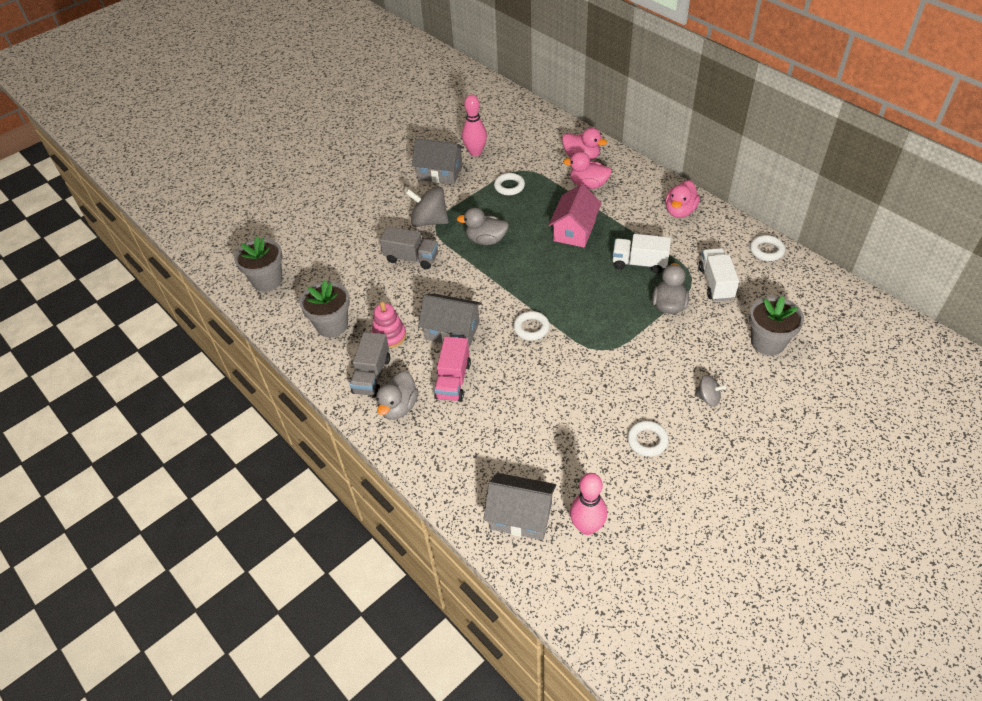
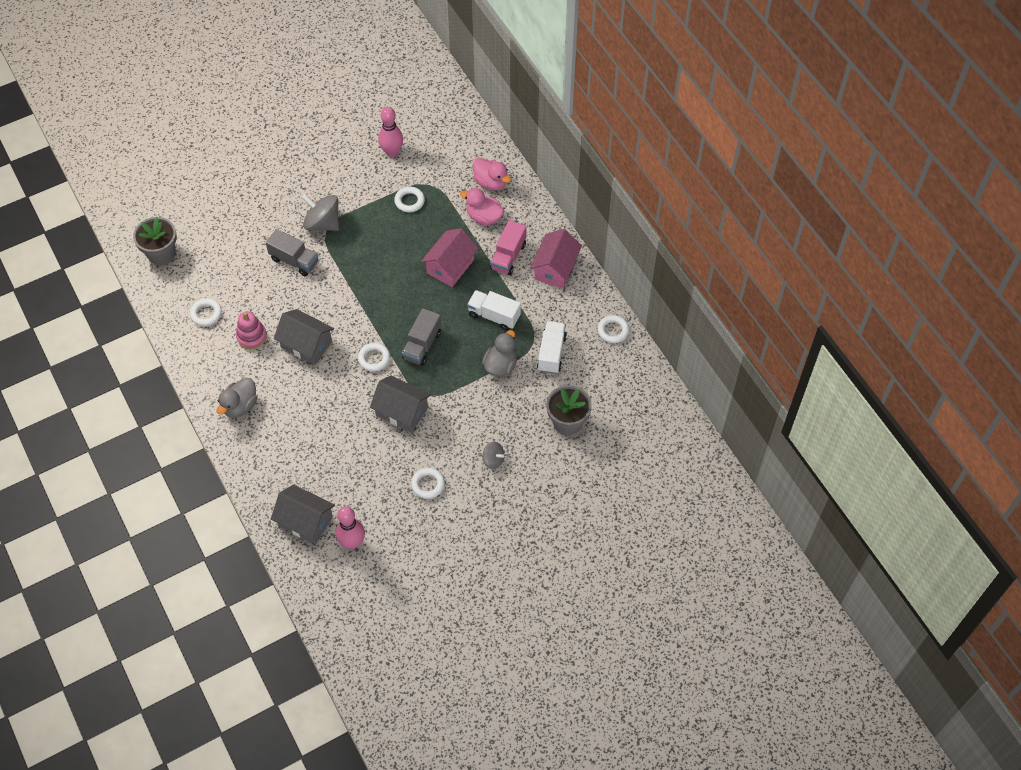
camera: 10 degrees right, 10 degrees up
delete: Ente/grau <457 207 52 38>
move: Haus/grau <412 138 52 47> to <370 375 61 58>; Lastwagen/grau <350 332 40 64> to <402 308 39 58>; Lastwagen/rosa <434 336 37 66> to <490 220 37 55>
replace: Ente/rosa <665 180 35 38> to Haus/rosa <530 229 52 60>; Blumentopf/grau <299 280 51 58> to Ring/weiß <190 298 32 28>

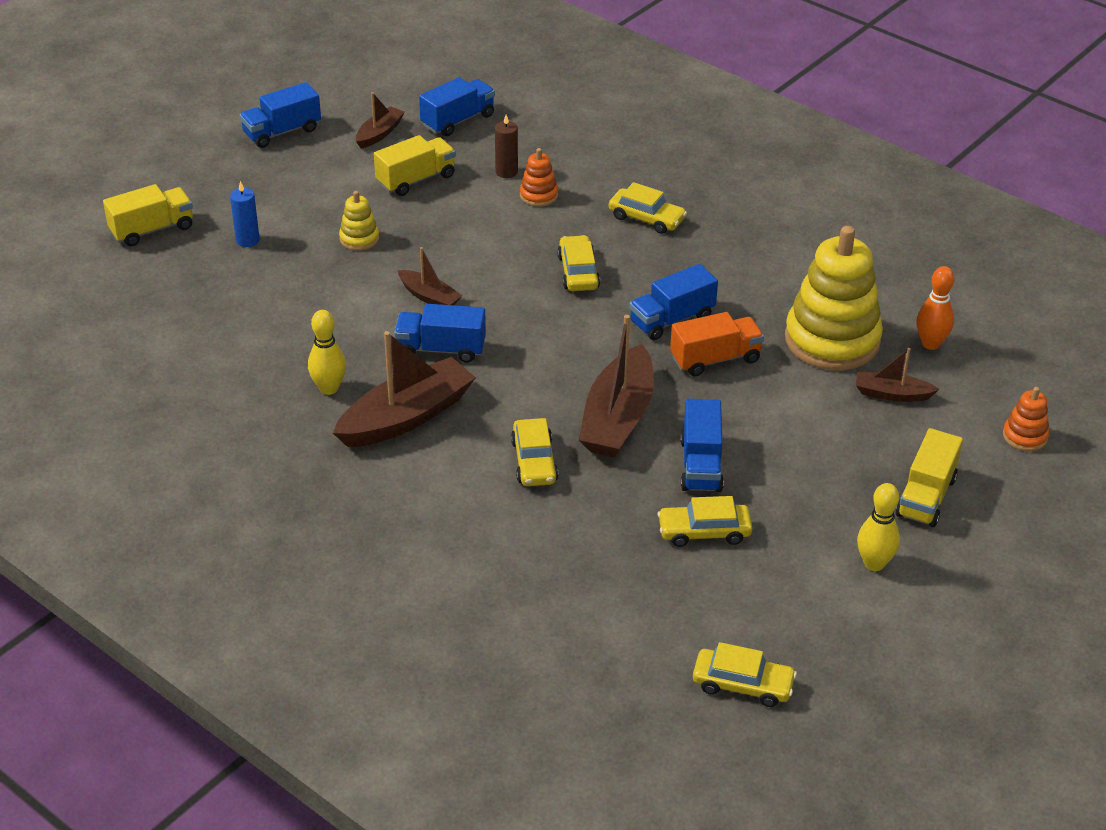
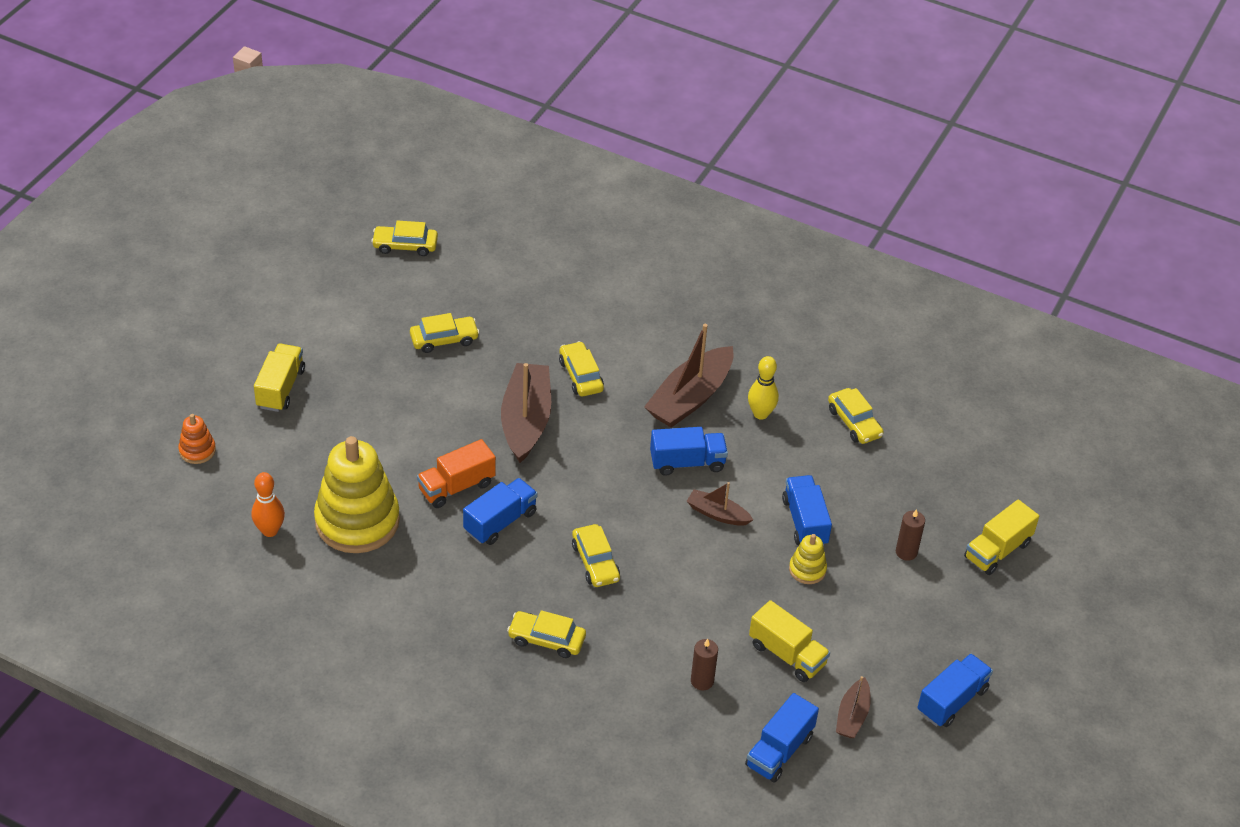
camera: 165 degrees right, 5 degrees up
delete: Stapelspielzeug/orange <520 148 38 59>; Boot/braun <856 348 83 54>; Bowlingkegel/gelb <857 483 43 88>
insert: Auto/gelb <828 388 56 56>
move: Lastwagen/blau <680 399 44 93> to <782 475 50 71>
recolor: Kerze/blau <230 181 30 66> to Kerze/braun <896 509 29 52>
rotate: Lastwagen/gelb <374 135 82 61> = <749 600 81 82> 90 degrees counterclockwise

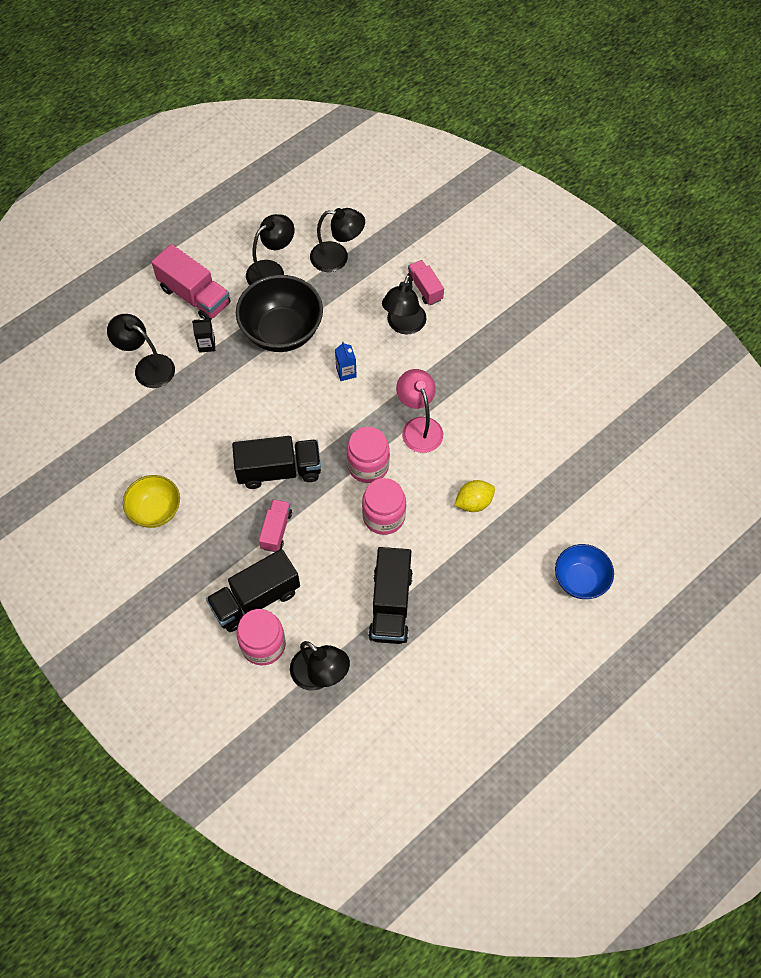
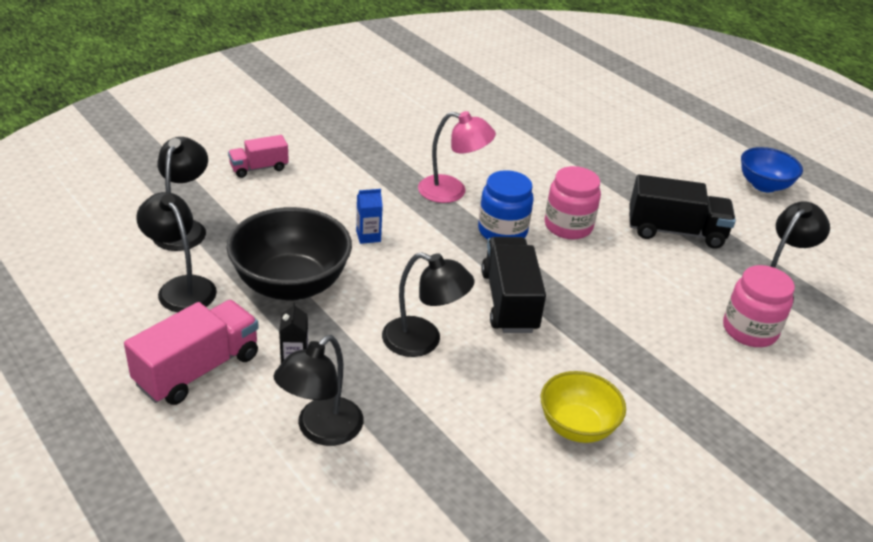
camera: 90 degrees left, 25 degrees down
delete: Zitrone/gelb <454 480 41 32>; Lastwagen/rosa <259 499 33 53>; Lastwagen/schwarz <206 549 94 83>
move: Lampe/schwarz <382 275 44 59> to <382 252 92 105>; Schüssel/blau <555 544 59 55> to <741 147 62 46>
recolor: Einmachglas/rosa <347 427 43 56> to Einmachglas/blau <478 170 56 70>
rotate: Lampe/rosa <396 369 47 84> = <418 111 78 92> 150 degrees counterclockwise

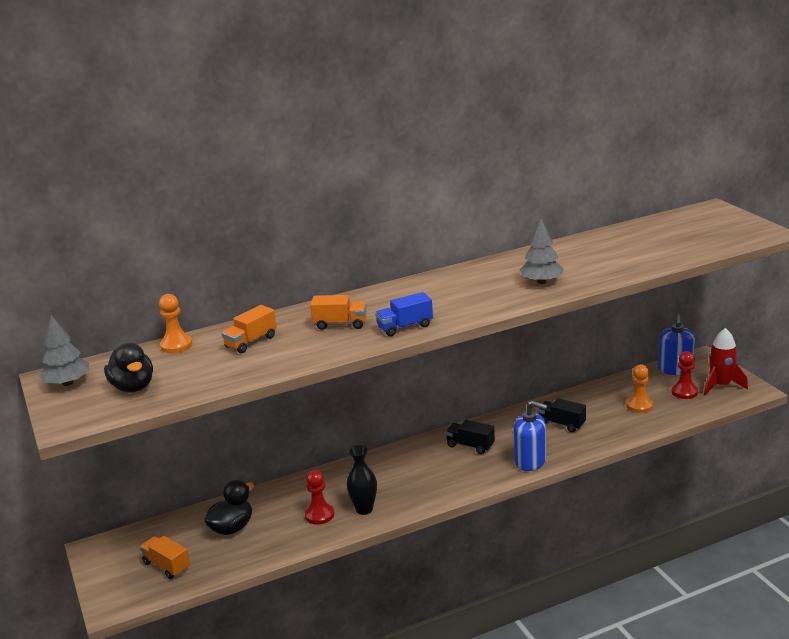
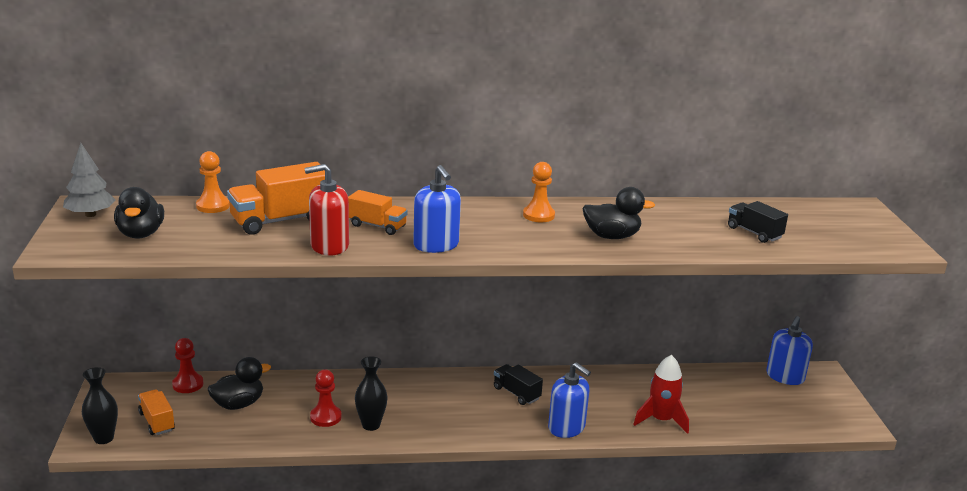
camera: 15 degrees right, 0 degrees up
insert: Seifenspender/rot <304 164 45 91>; Vase/schwarz <82 367 36 77>
move: Rakete/rot <704 328 44 68> to <633 355 56 79>; Bauer/rot <672 351 26 48> to <172 338 31 55>; Bauer/orange <626 364 27 49> to <523 162 32 60>; Lastwagen/schwarz <538 398 48 34> to <728 201 60 42>
replace: Baum/grau <519 219 45 65> to Ente/schwarz <582 187 73 52>; Lastwagen/blau <375 292 58 44> to Seifenspender/blau <413 165 48 88>
resize: Lastwagen/orange <221 305 56 48> = <227 162 98 73> x1.68

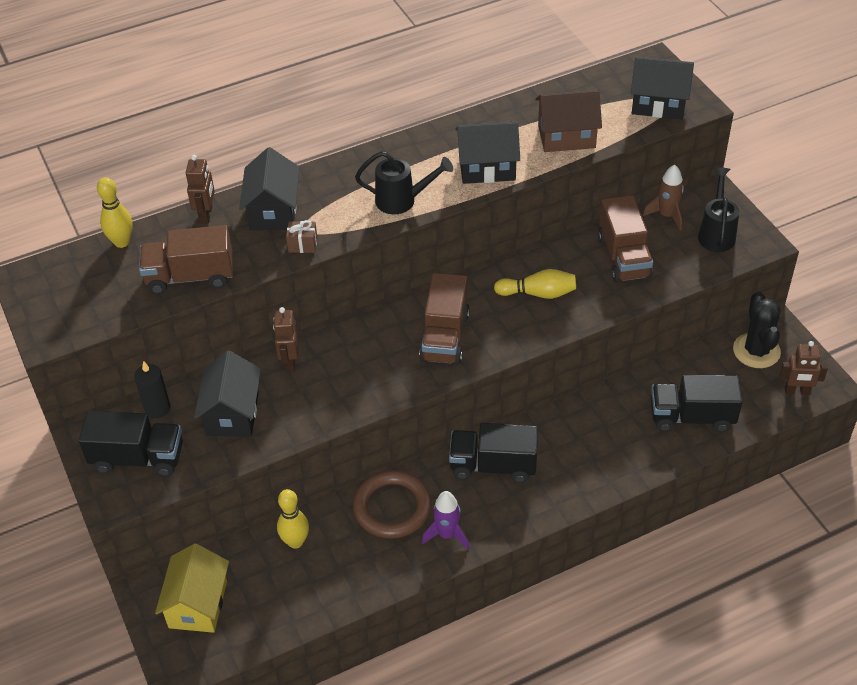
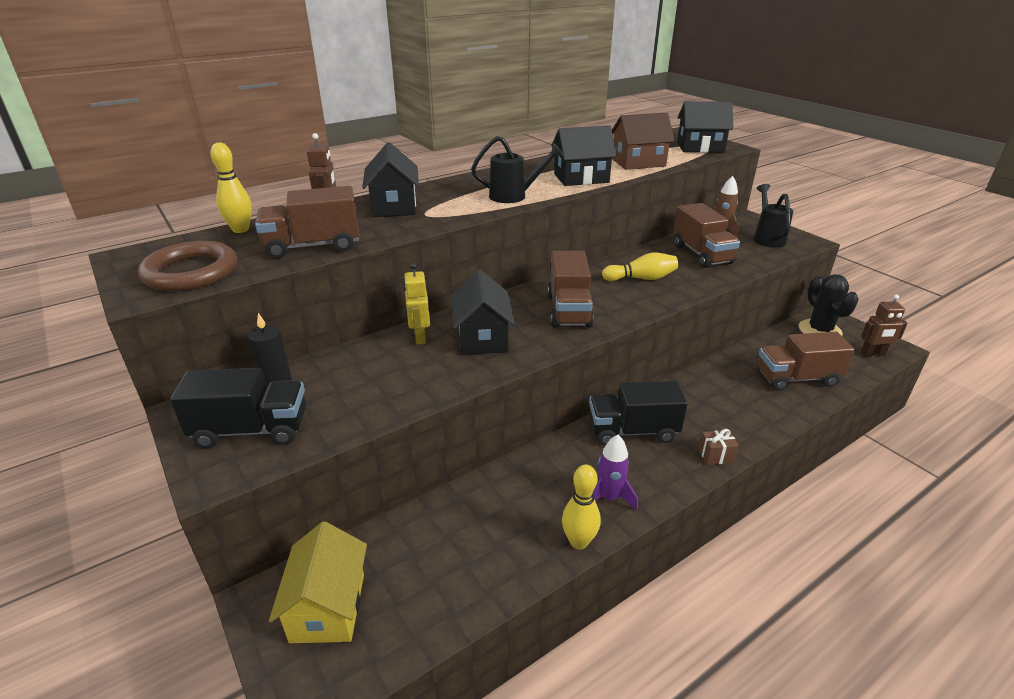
camera: 10 degrees left, 15 degrees down
move: Geschenk/braun <286 220 31 33> to <699 429 40 36>; Haus/schwarz <194 351 67 86> to <452 269 63 86>; Ring/braun <353 470 79 69> to <138 241 99 50>; Bowlingkegel/gelb <277 489 32 60> to <562 465 39 84>
recolor: Roboter/braun <273 307 26 64> to Roboter/gelb <404 263 26 82>; Lastwagen/schwarz <651 375 92 57> to Lastwagen/braun <757 332 98 59>

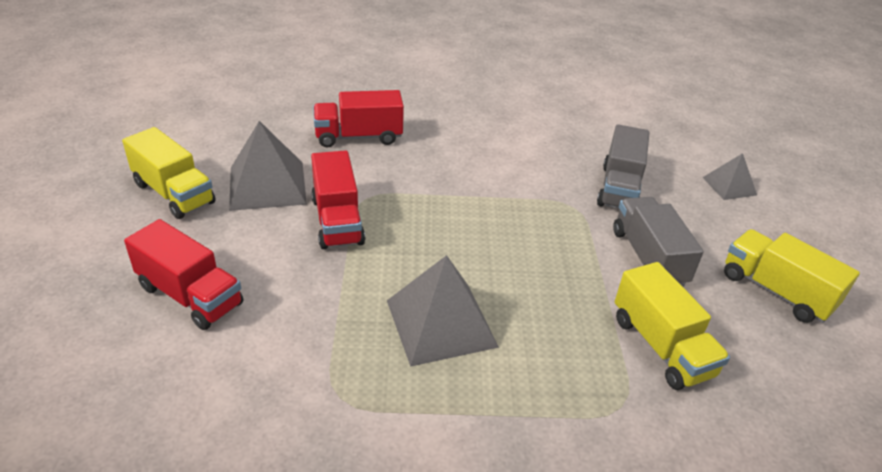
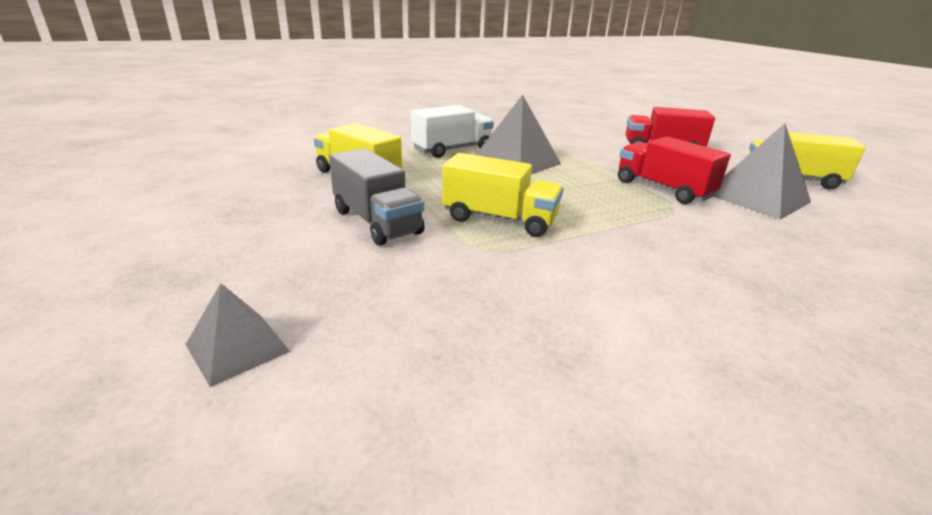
camera: 155 degrees right, 10 degrees down
delete: Lastwagen/rot <313 90 91 57>; Lastwagen/grau <597 124 53 84>
insert: Lastwagen/weiß <411 105 83 53>
move: Lastwagen/gelb <724 229 136 94> to <442 153 121 84>

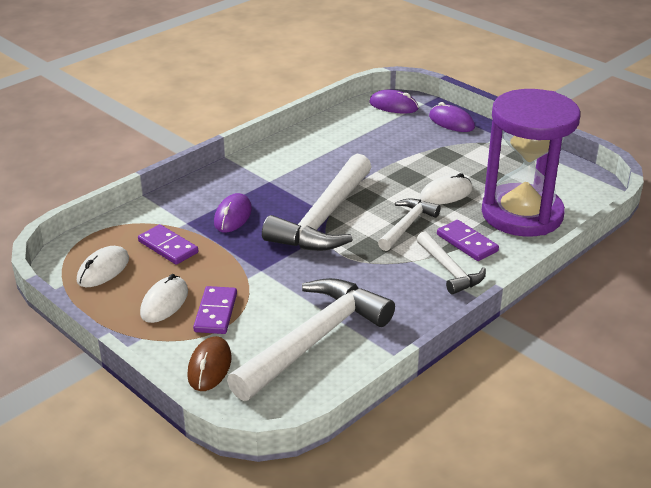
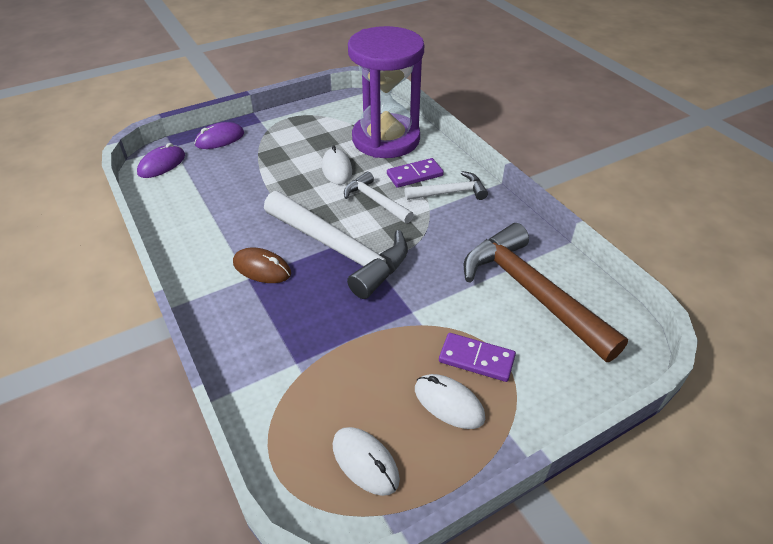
camera: 75 degrees left, 10 degrees up
delete: Computermaus/lila <214 193 38 40>; Dominostein/lila <138 224 60 41>
move: Computermaus/braun <187 336 45 55> to <233 248 58 35>
recolor: Hammer/weiß <227 278 168 123> to Hammer/braun <464 223 164 139>

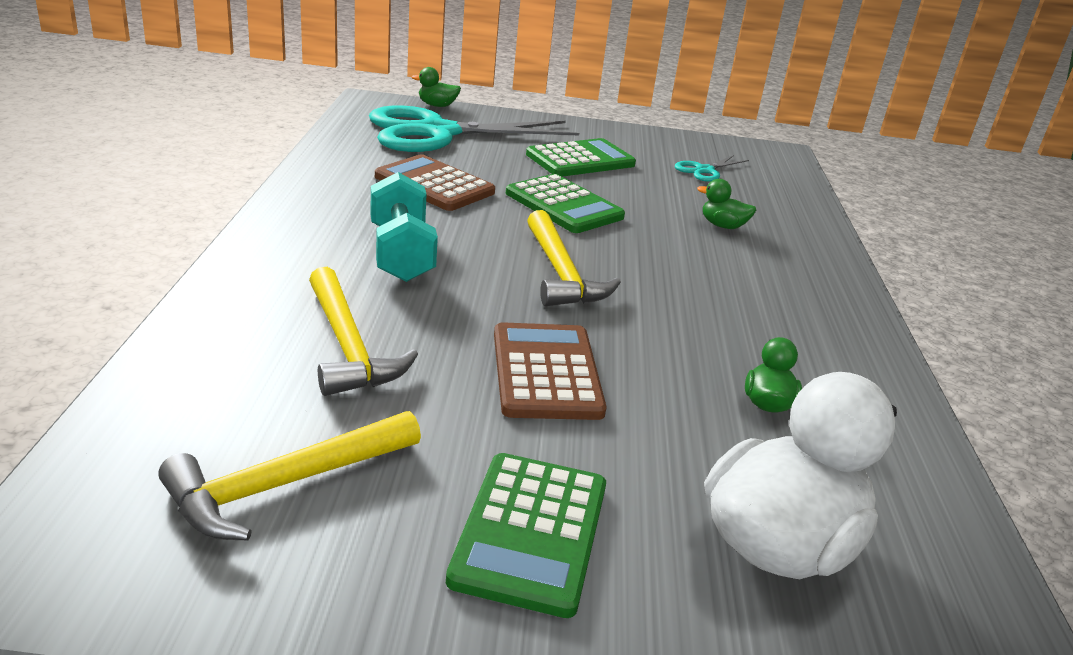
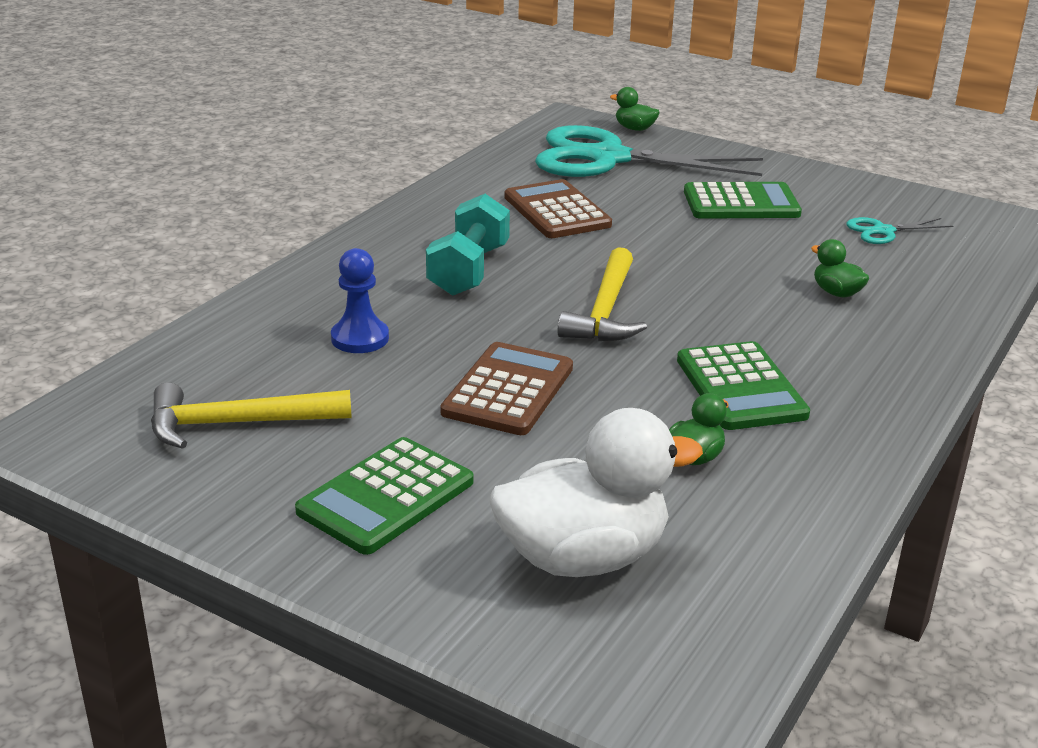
camera: 30 degrees right, 0 degrees up
move: Taschenrechner/grün <506 174 119 59> to <677 341 133 89>
replace: Hammer/gelb <309 267 109 129> to Bauer/blau <331 248 58 105>

